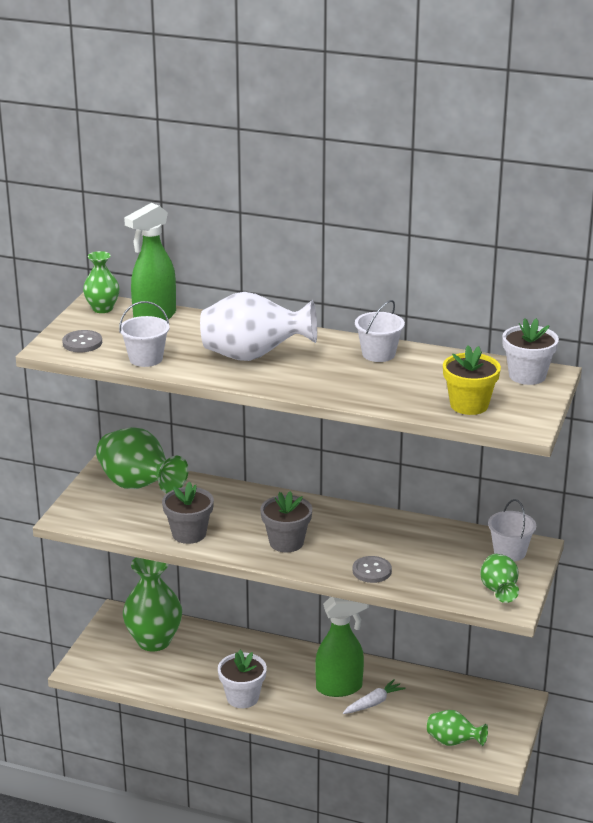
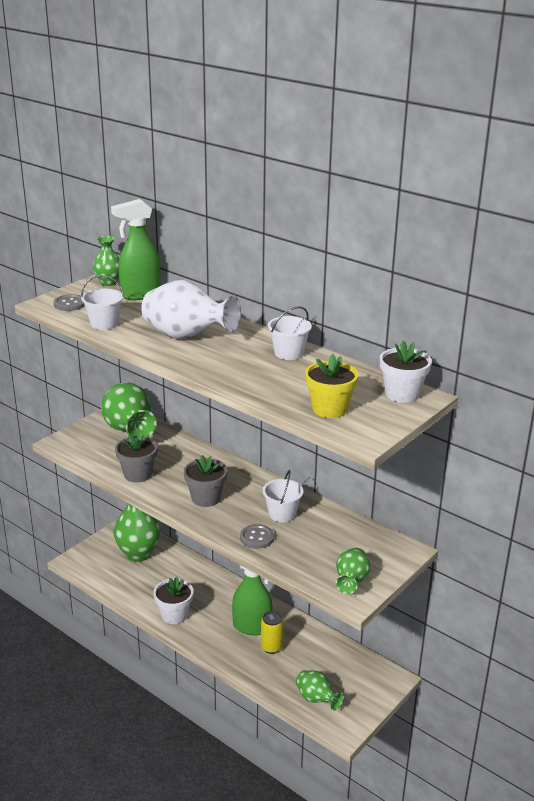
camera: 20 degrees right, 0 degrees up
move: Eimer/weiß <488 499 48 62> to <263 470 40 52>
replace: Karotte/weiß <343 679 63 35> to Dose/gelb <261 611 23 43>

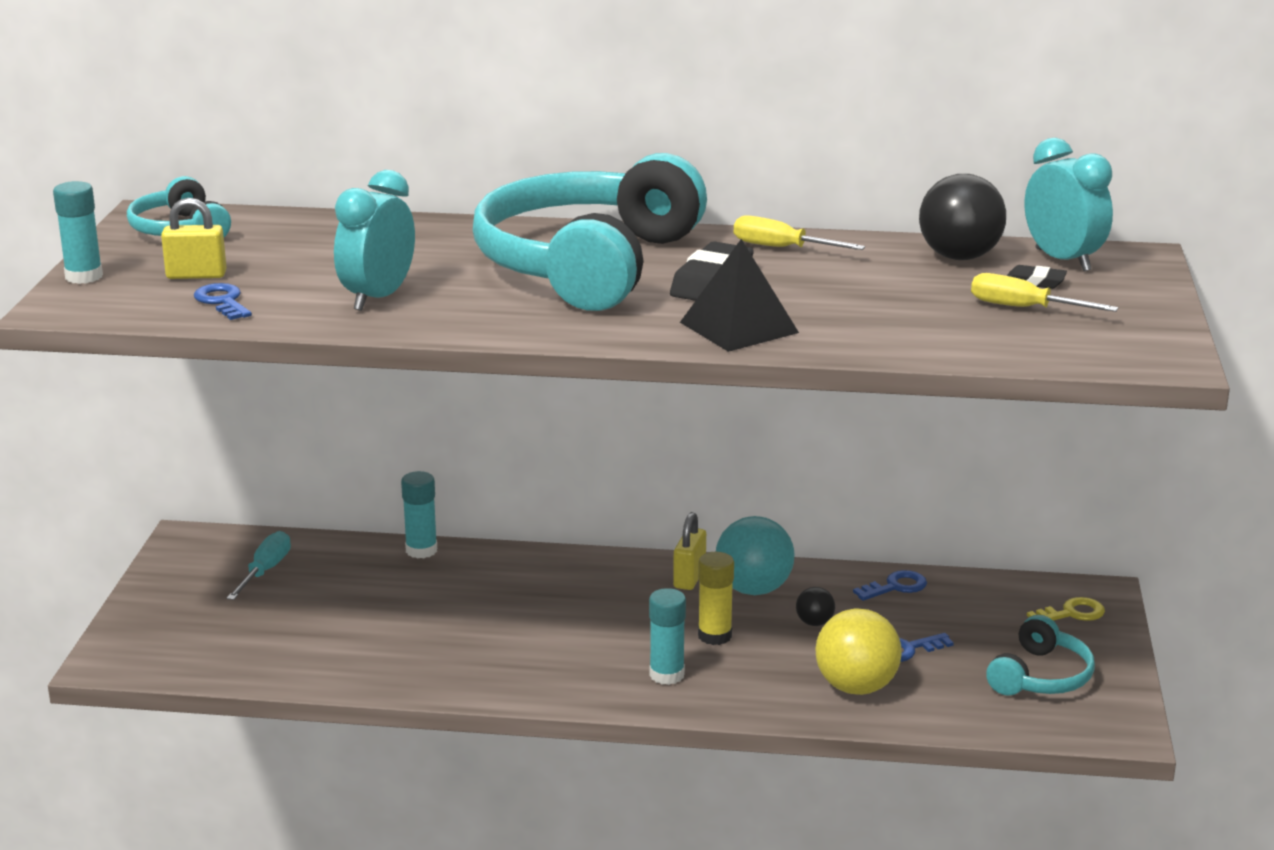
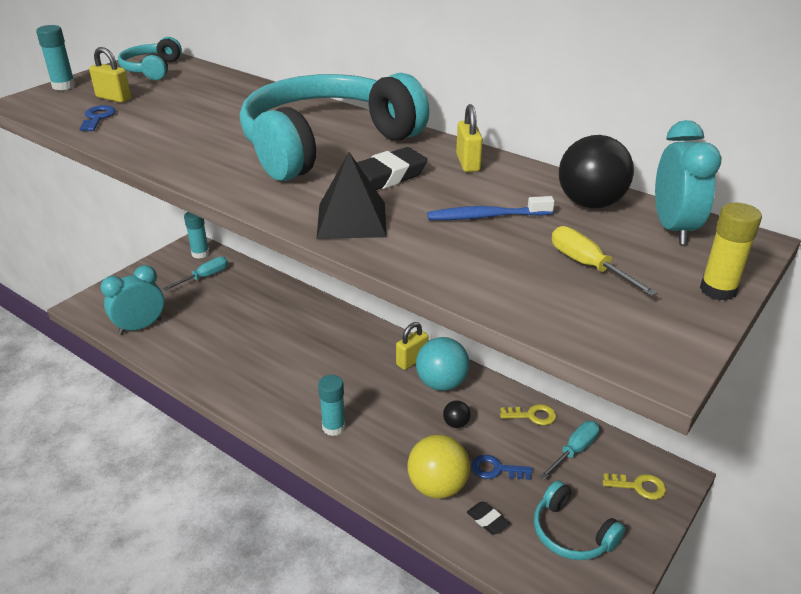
camera: 30 degrees right, 10 degrees up
insert: Zahnbürste/blau <427 196 128 24>; Schraubenzieher/türkis <540 421 60 59>
move: Wecker/türkis <334 170 81 141> to <100 265 64 70>; Radiergummi/schwarz <1007 265 60 24> to <467 501 43 34>; Klebestift/türkis <401 471 36 88> to <184 212 25 47>; Klebestift/gelb <698 552 36 93> to <700 203 62 98>
replace: Schraubenzieher/gelb <734 215 131 35> to Vorhängeschloss/gelb <456 104 27 68>
recolor: Schlüssel/blau <853 570 74 31> to Schlüssel/gelb <500 404 56 21>
rotate: Kopfhörer/türkis <986 615 109 81> = <534 481 91 79> 75 degrees clockwise

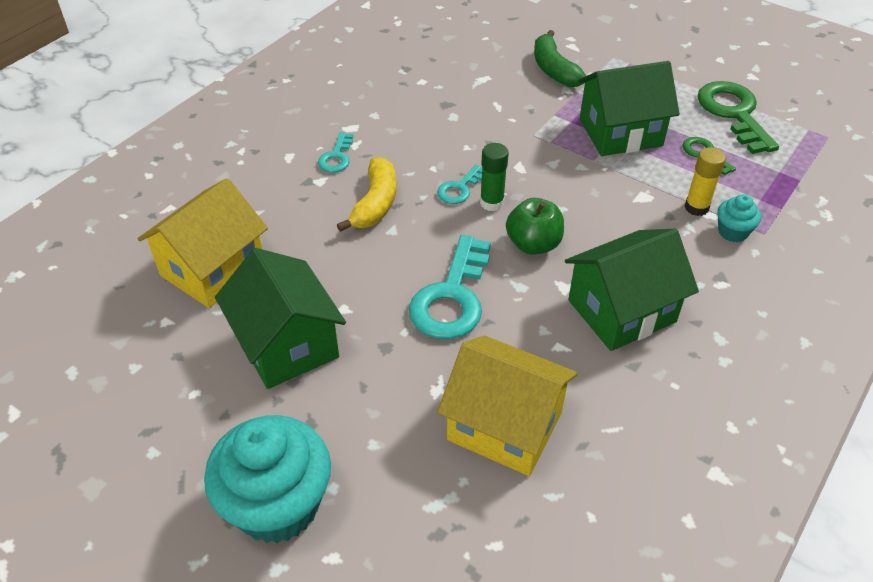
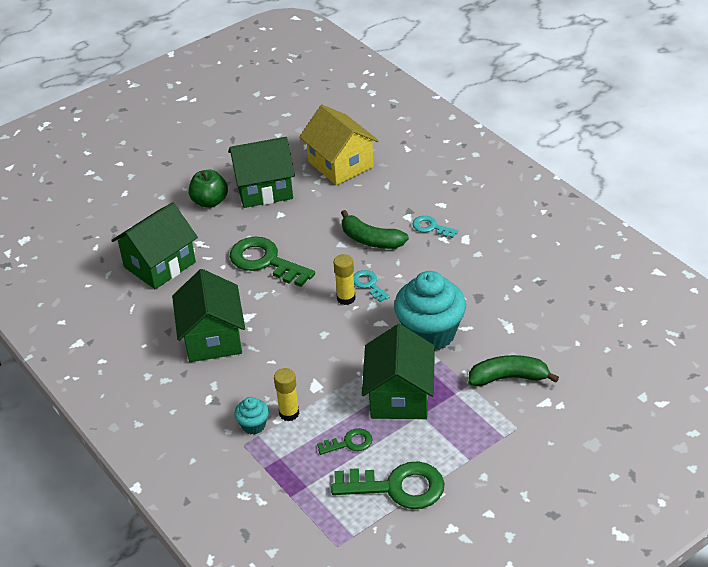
camera: 110 degrees right, 5 degrees down
move: Apfel/grün <506 198 58 57> to <189 170 39 38>; Muffin/türkis <204 415 127 128> to <394 271 72 79>
recolor: Klebestift/grün <480 143 29 68> to Klebestift/gelb <333 254 22 51>; Banane/gelb <337 157 59 75> to Banane/grün <341 210 68 39>; Schlüssel/türkis <409 235 82 104> to Schlüssel/grün <230 237 85 50>; Haus/gelb <437 336 141 140> to Haus/grün <111 202 87 87>

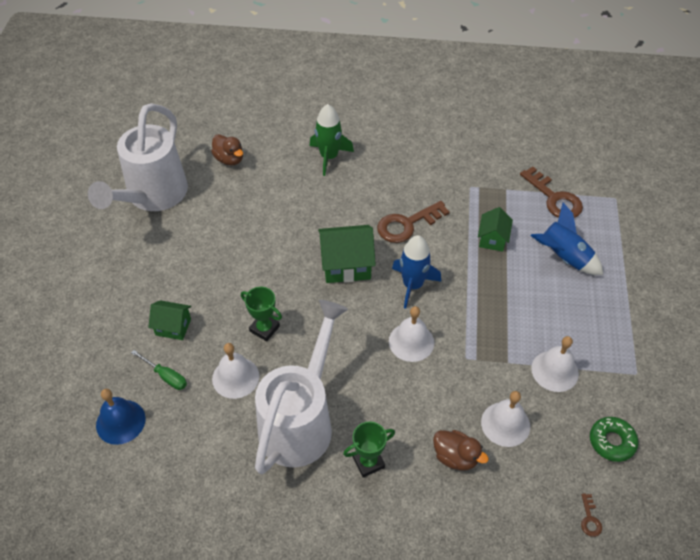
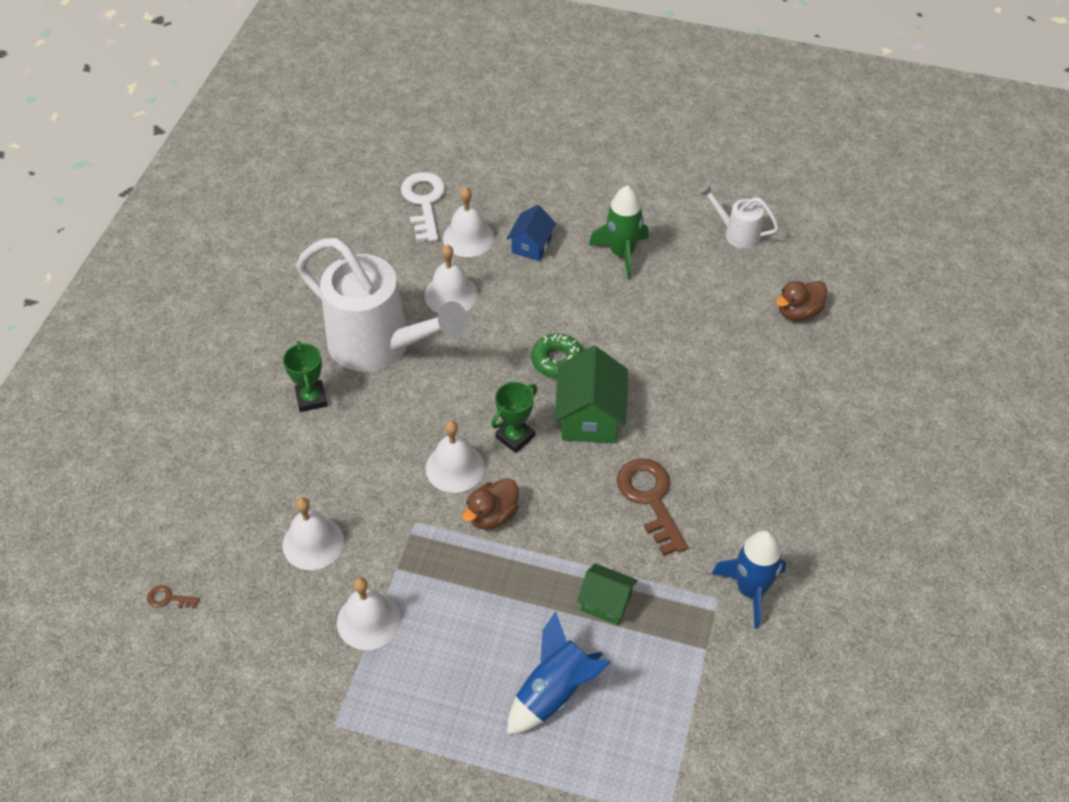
camera: 100 degrees right, 0 degrees up
delete: Schlüssel/braun <520 167 63 51>
move: Rakete/grün <310 104 44 72> to <589 185 60 95>; Rakete/blau <392 235 49 74> to <712 530 74 99>; Pokal/grün <241 287 41 54> to <491 382 46 71>; Donut/grün <590 417 48 45> to <531 333 52 45>; Ente/braun <433 430 56 41> to <462 478 57 52>
replace: Schraubenzieher/grün <131 350 56 40> to Glocke/weiß <443 187 51 70>; Glocke/blau <96 389 49 56> to Schlüssel/weiß <401 172 44 70>
recolor: Haus/grün <148 300 43 40> to Haus/blau <507 205 49 56>
resize: Gießkanne/weiß <88 103 100 108> = <699 183 80 66> x0.45

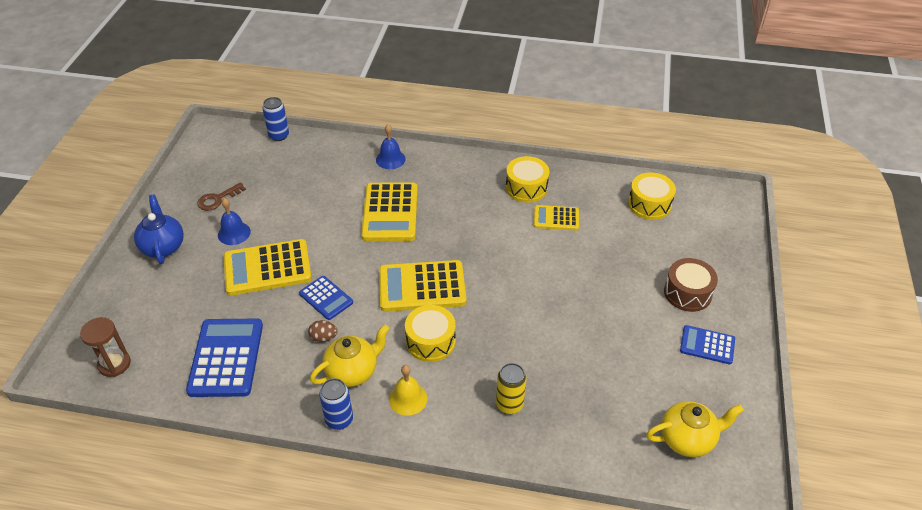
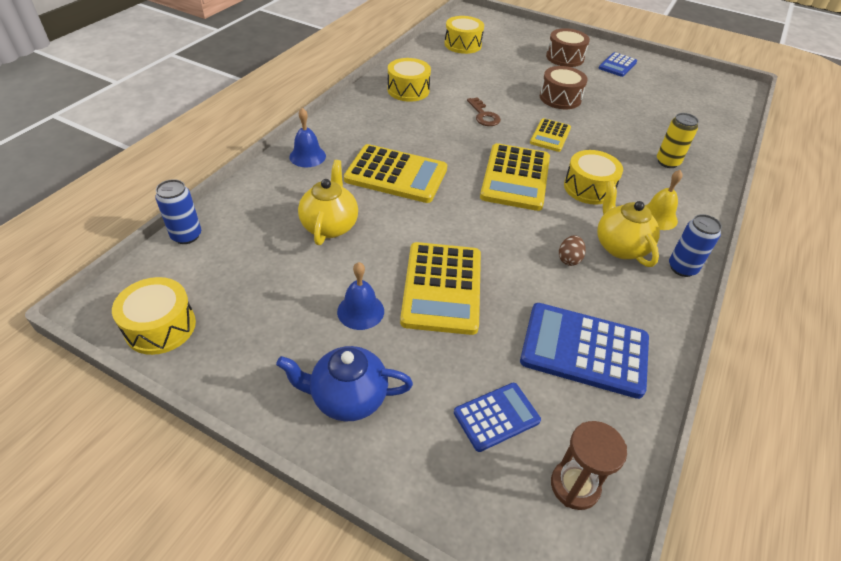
camera: 75 degrees left, 0 degrees up
insert: Trommel/braun <540 66 48 43>; Trommel/gelb <112 277 84 78>
move: Schlüssel/braun <197 182 49 29> to <467 97 34 29>; Taschenrechner/gelb <534 205 45 26> to <530 118 41 34>; Taschenrechner/blau <299 276 54 44> to <454 383 87 69>; Teekanne/gelb <646 401 98 56> to <298 160 60 85>

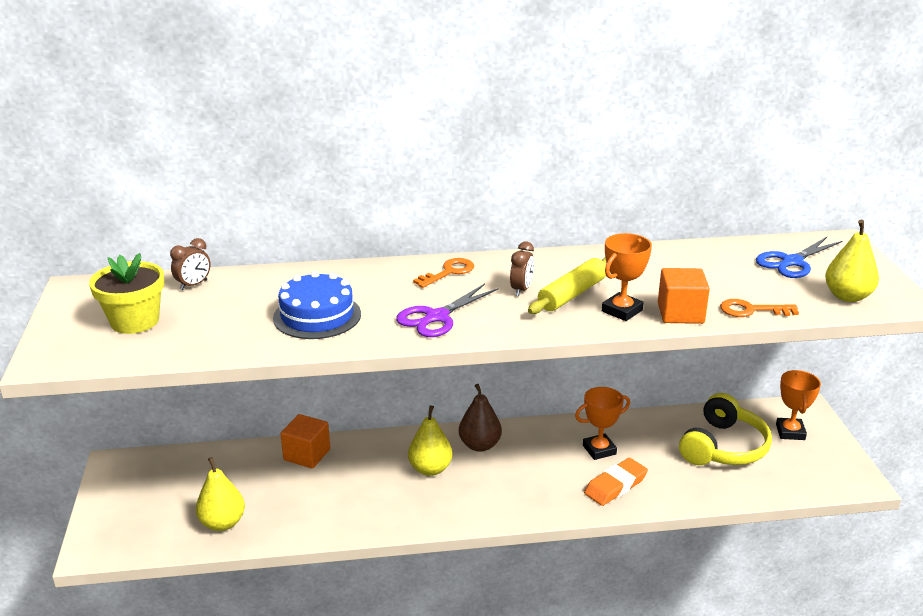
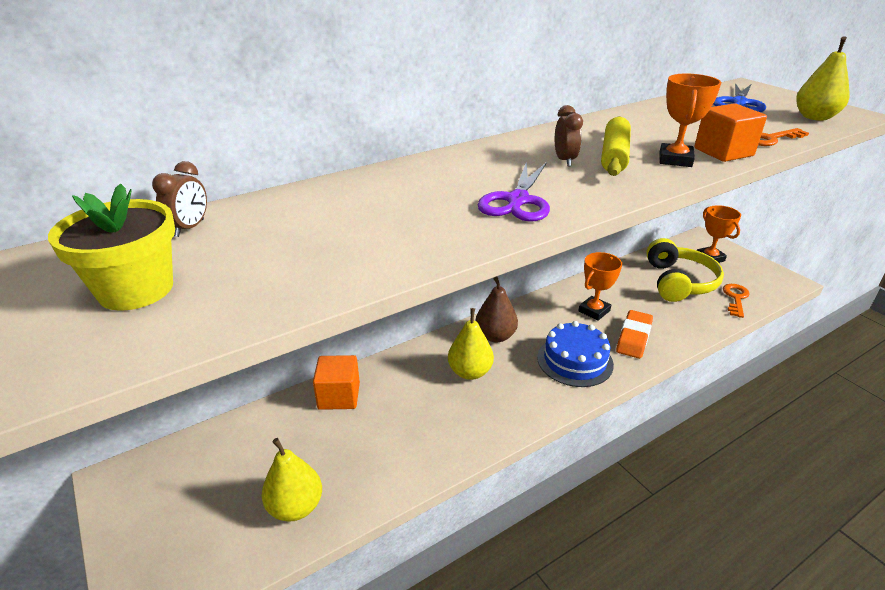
camera: 25 degrees left, 5 degrees up
move: Schlüssel/orange <413 258 61 30> to <723 284 27 34>; Kuchen/blau <273 271 88 68> to <537 321 77 66>

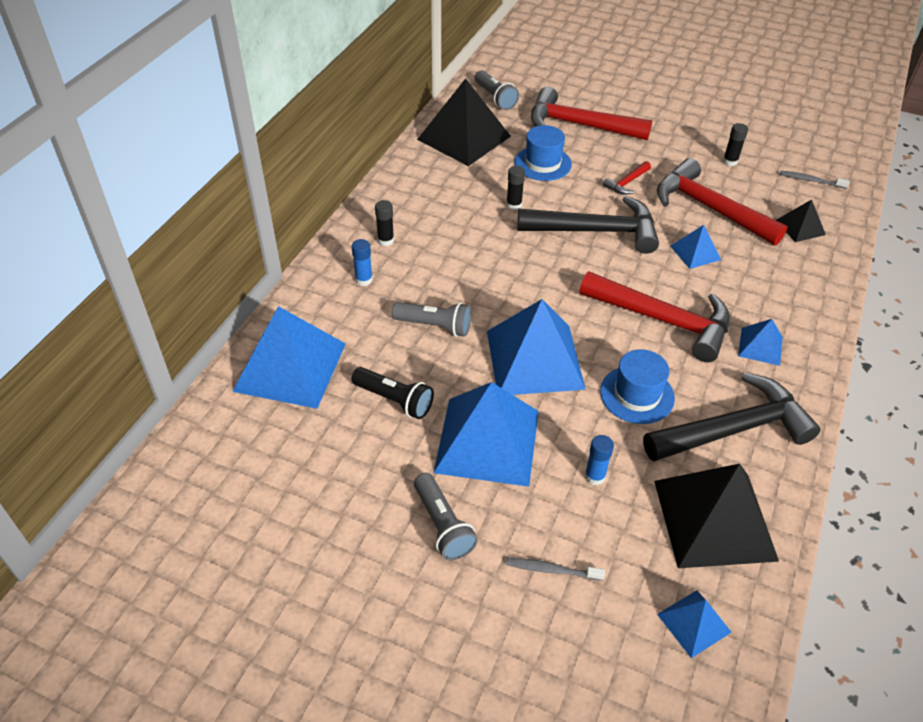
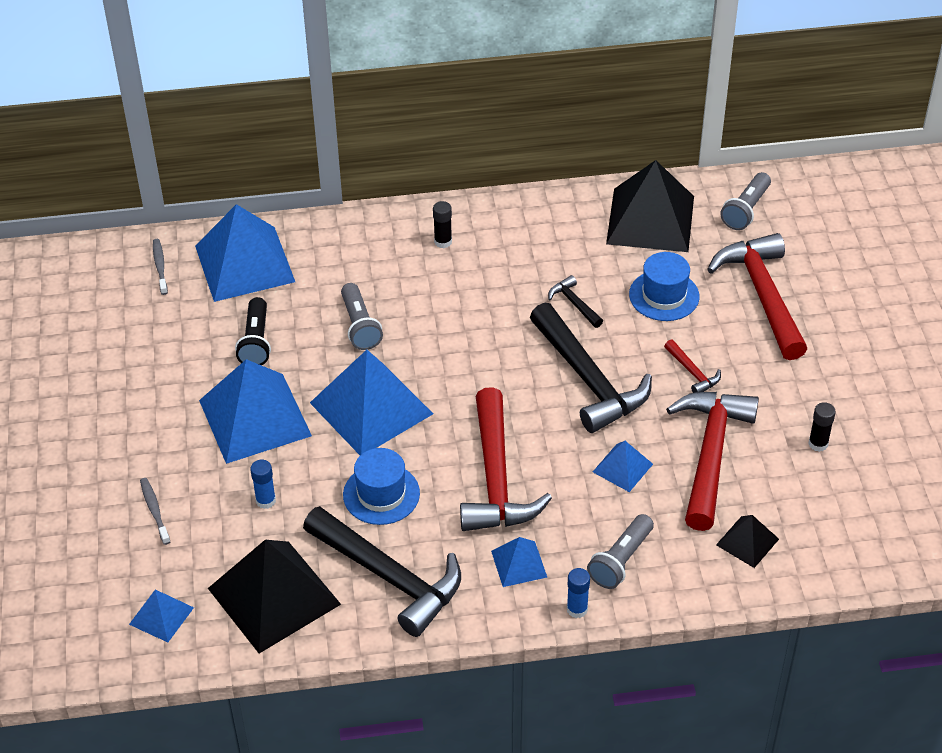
camera: 60 degrees right, 0 degrees up
move: Zahnbürste/grau <780 171 69 18> to <153 239 15 56>; Klebestift/blau <352 239 21 47> to <567 568 23 50>; Taschenlampe/grau <414 473 64 87> to <587 514 67 75>
replace: Klebestift/schwarz <506 166 19 44> to Hammer/schwarz <548 275 55 53>
rotate: Hammer/rot <603 161 48 34> = <664 339 57 54> 135 degrees counterclockwise

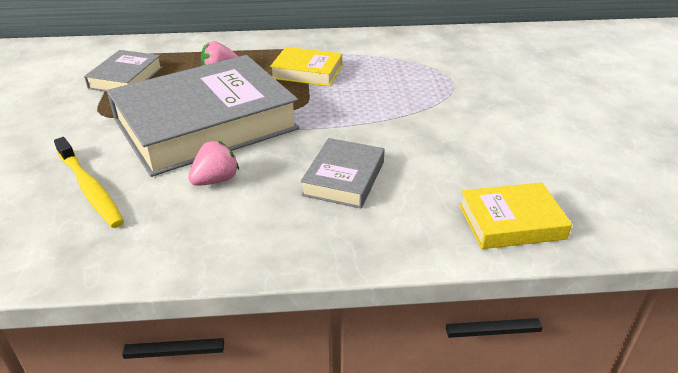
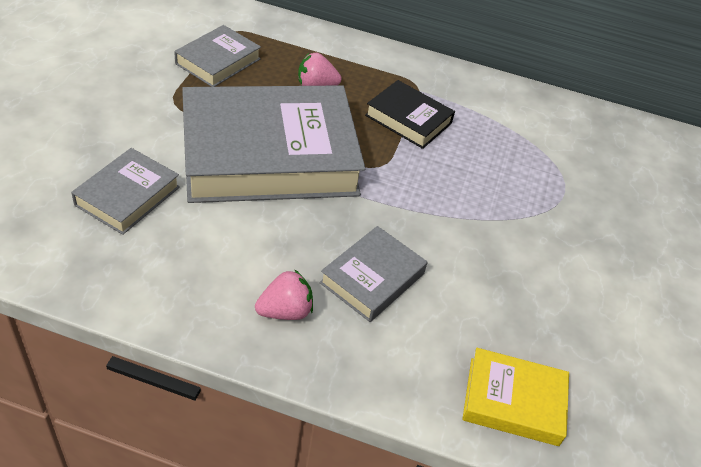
camera: 15 degrees right, 10 degrees up
move: Erdbeere/rosa <188 141 51 45> to <255 269 58 51>
replace: Zahnbürste/gelb <54 137 70 91> to Buch/grau <71 148 109 87>
recolor: Buch/gelb <270 47 72 39> to Buch/schwarz <365 80 90 69>

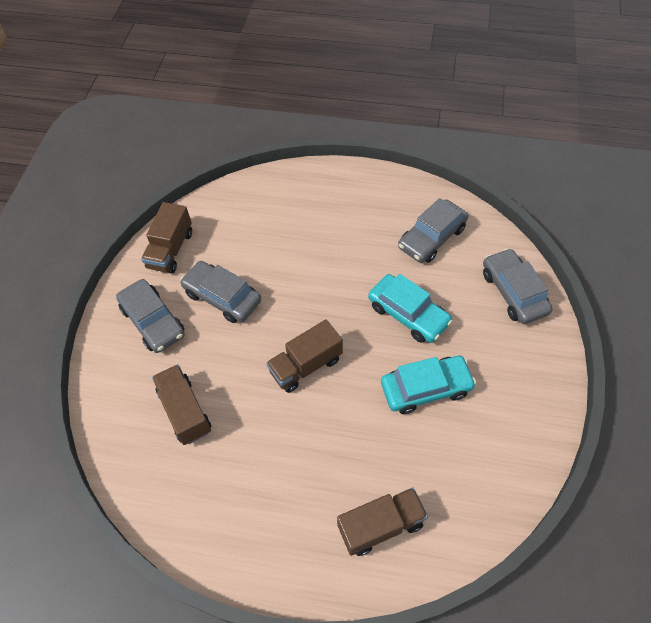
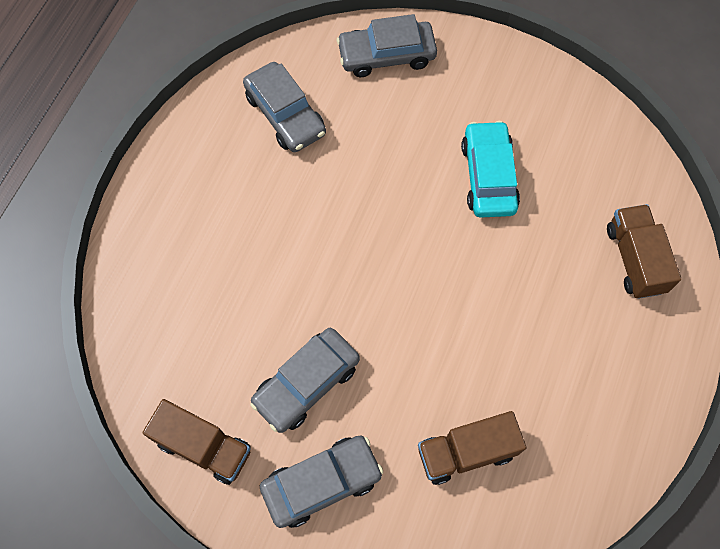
camera: 80 degrees left, 10 degrees up
delete: Auto/türkis <368 274 85 69>; Lastwagen/braun <266 319 77 74>

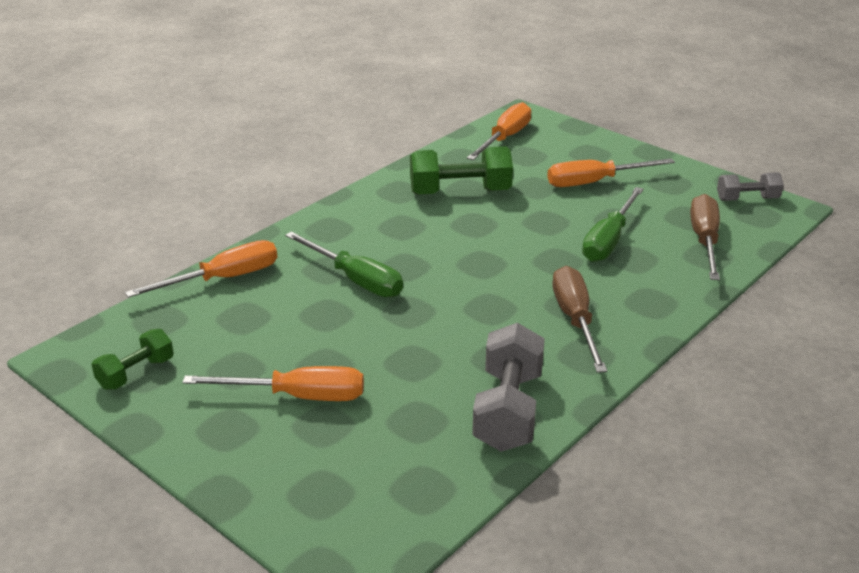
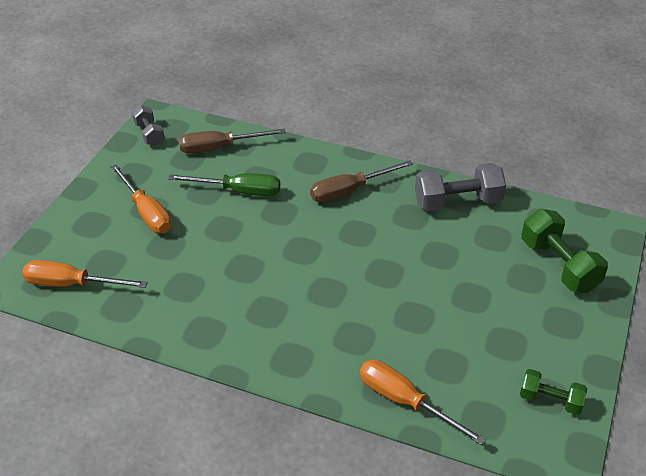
camera: 110 degrees left, 10 degrees up
delete: Schraubenzieher/grün <285 231 118 66>; Schraubenzieher/orange <182 366 182 35>
move: Hantel/grün <410 146 103 49> to <521 209 87 84>

